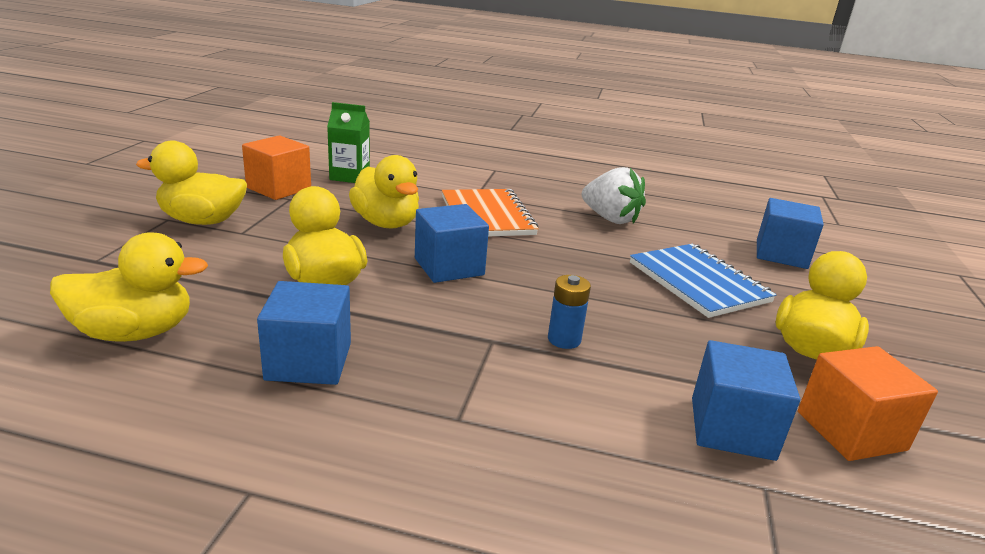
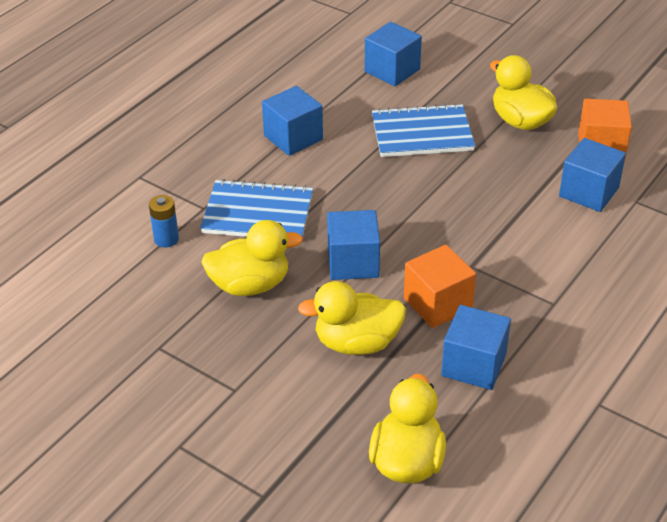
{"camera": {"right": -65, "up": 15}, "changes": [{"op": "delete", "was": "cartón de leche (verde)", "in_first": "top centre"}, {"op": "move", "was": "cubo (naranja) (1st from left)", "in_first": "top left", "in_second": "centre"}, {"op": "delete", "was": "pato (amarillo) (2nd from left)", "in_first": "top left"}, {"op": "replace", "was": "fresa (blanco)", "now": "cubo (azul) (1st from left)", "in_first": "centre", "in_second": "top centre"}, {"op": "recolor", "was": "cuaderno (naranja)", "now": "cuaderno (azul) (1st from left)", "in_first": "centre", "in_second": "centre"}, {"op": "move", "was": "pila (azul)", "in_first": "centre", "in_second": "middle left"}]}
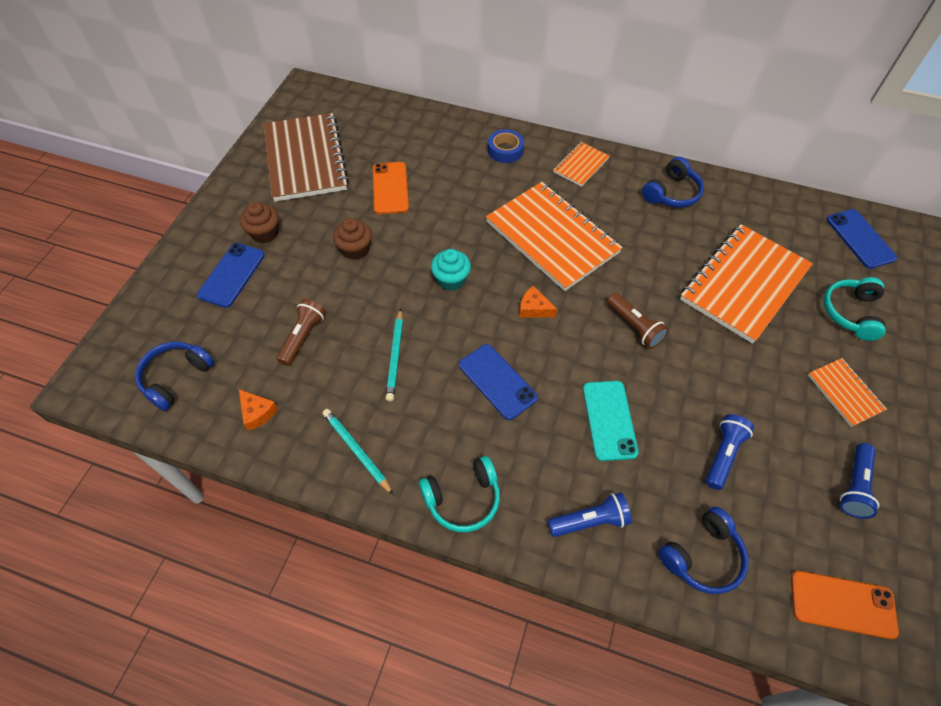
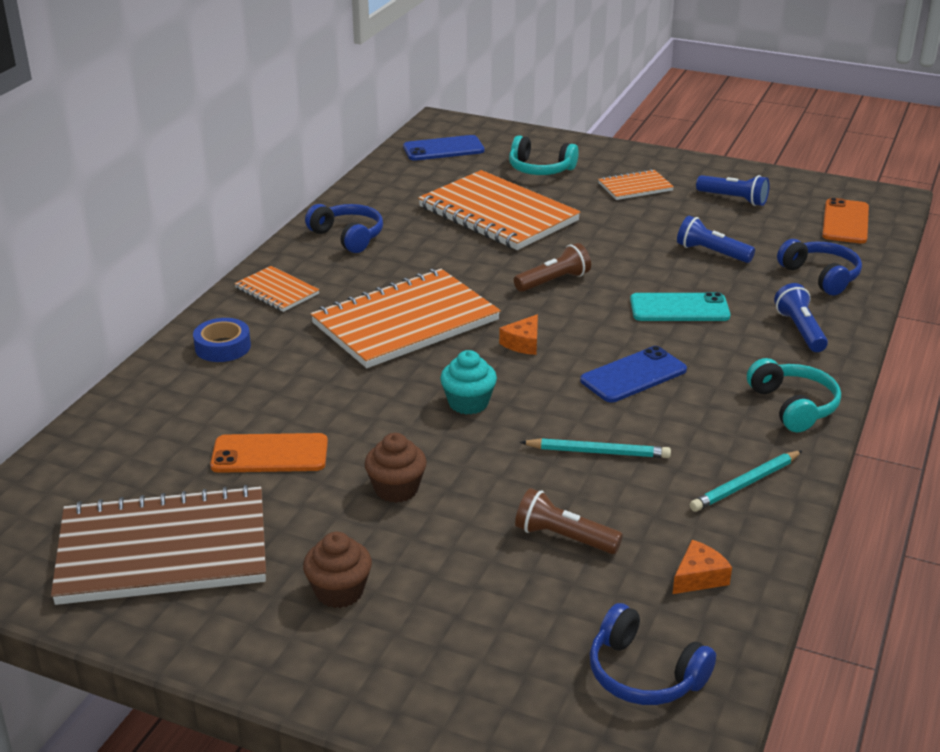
{"camera": {"right": -85, "up": -25}, "changes": [{"op": "delete", "was": "móvil (azul) (1st from left)", "in_first": "middle left"}]}
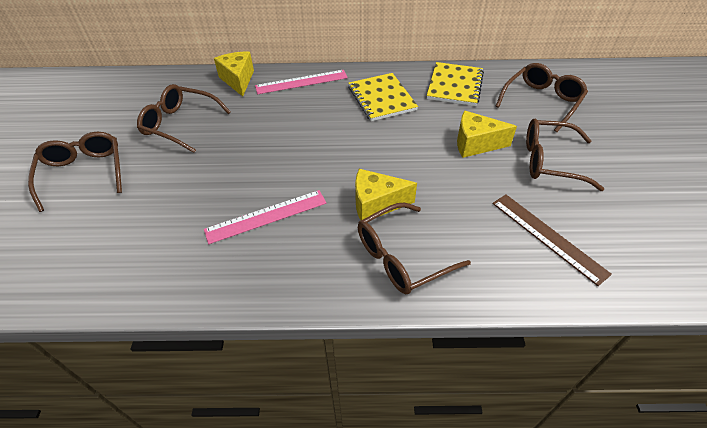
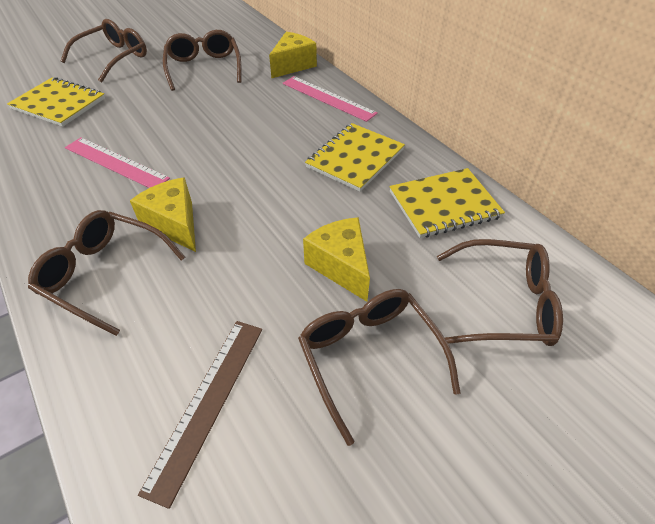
{"camera": {"right": 55, "up": 0}, "changes": [{"op": "insert", "now": "cuaderno (amarillo) (1st from left)", "in_second": "top left"}]}
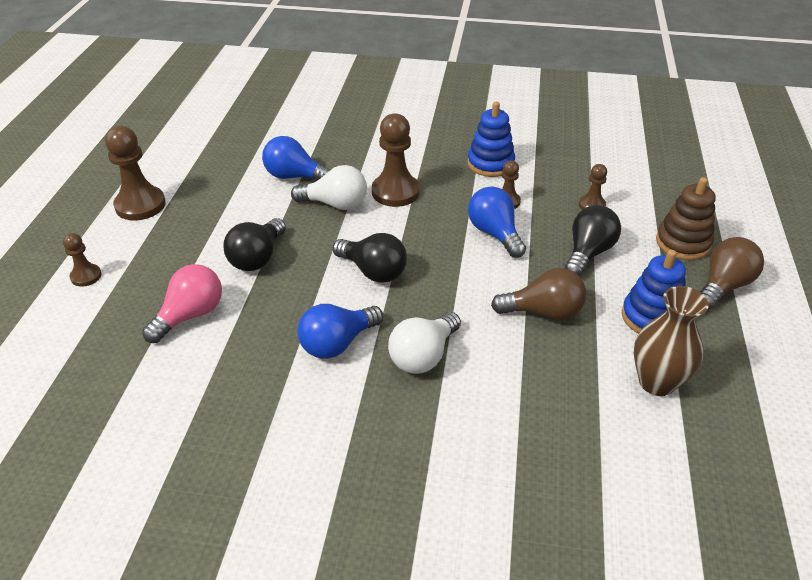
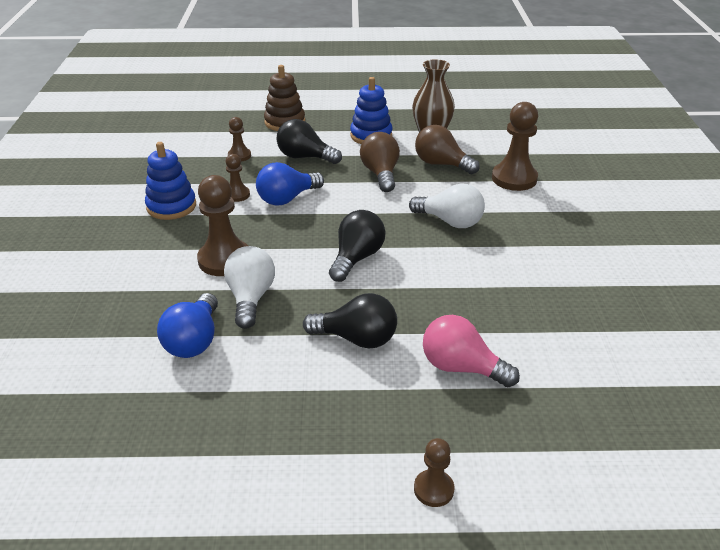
{"camera": {"right": -100, "up": -5}, "changes": [{"op": "move", "was": "peón (marrón) (2nd from left in the first image)", "now": "peón (marrón) (5th from left)", "in_first": "top left", "in_second": "top right"}, {"op": "move", "was": "bombilla (marrón) (2nd from left)", "in_first": "middle right", "in_second": "top centre"}, {"op": "delete", "was": "bombilla (azul) (2nd from left)", "in_first": "centre"}]}
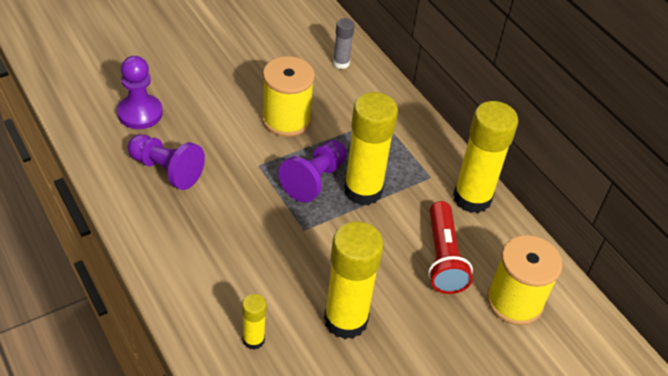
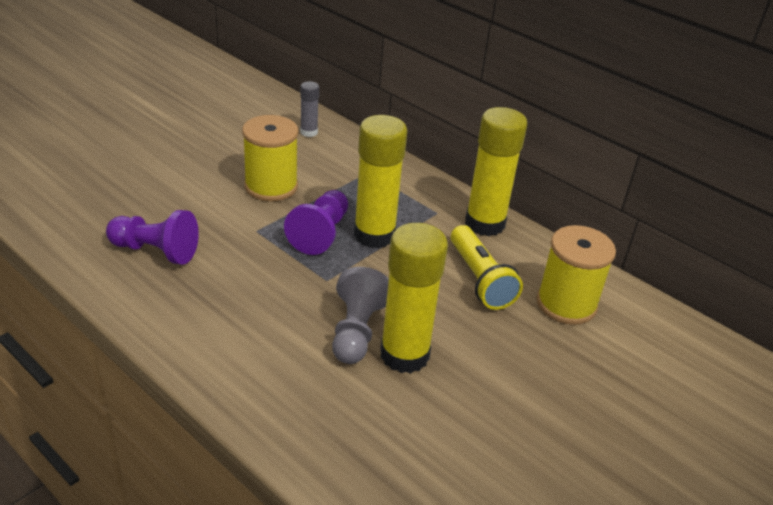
{"camera": {"right": -15, "up": -10}, "changes": [{"op": "delete", "was": "peón (morado) (1st from left)", "in_first": "top left"}, {"op": "recolor", "was": "lámpara de mano (rojo)", "now": "lámpara de mano (amarillo)", "in_first": "middle right", "in_second": "centre"}, {"op": "delete", "was": "barra de pegamento (amarillo) (1st from left)", "in_first": "bottom centre"}, {"op": "insert", "now": "peón (gris)", "in_second": "centre"}]}
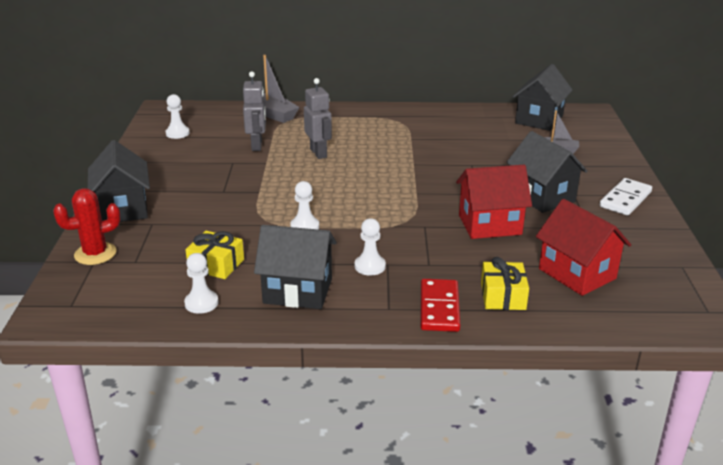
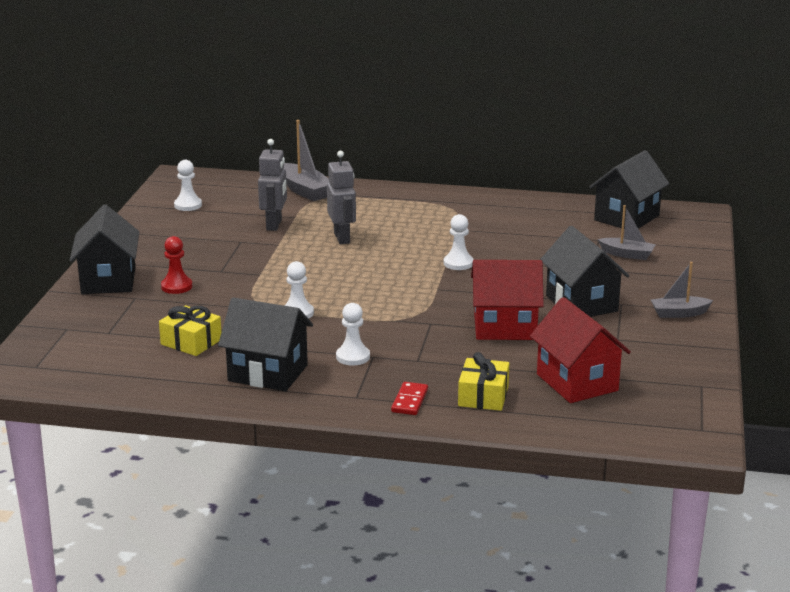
{"camera": {"right": 10, "up": -5}, "changes": [{"op": "replace", "was": "ficha de dominó (blanco)", "now": "barco (gris) (3rd from left)", "in_first": "middle right", "in_second": "middle right"}, {"op": "delete", "was": "cactus (rojo)", "in_first": "middle left"}, {"op": "move", "was": "peón (blanco) (2nd from left in the first image)", "now": "peón (blanco) (4th from left)", "in_first": "middle left", "in_second": "centre"}, {"op": "resize", "was": "ficha de dominó (rojo)", "in_first": "centre", "in_second": "bottom centre", "ratio": 0.64}, {"op": "insert", "now": "peón (rojo)", "in_second": "middle left"}]}
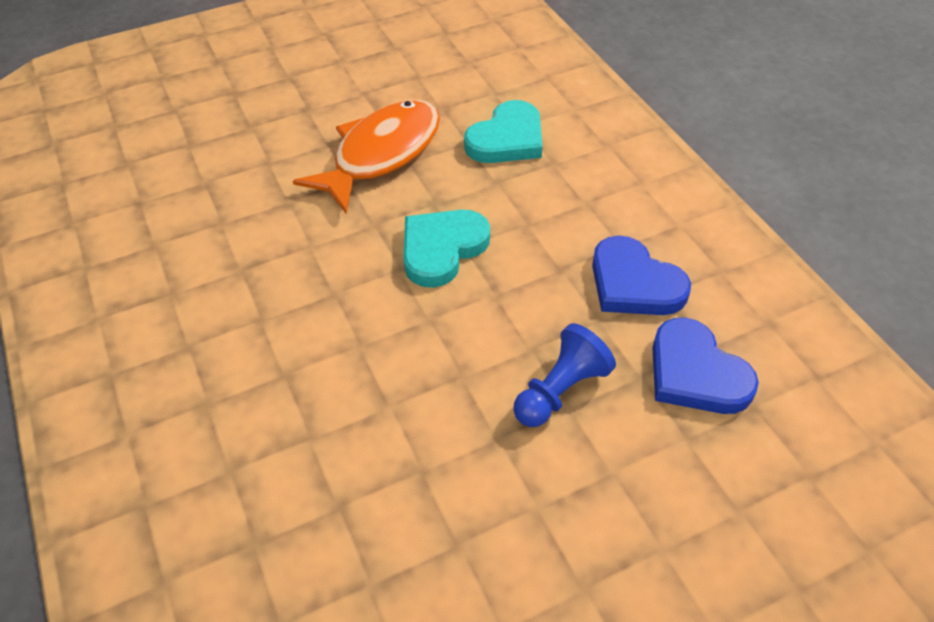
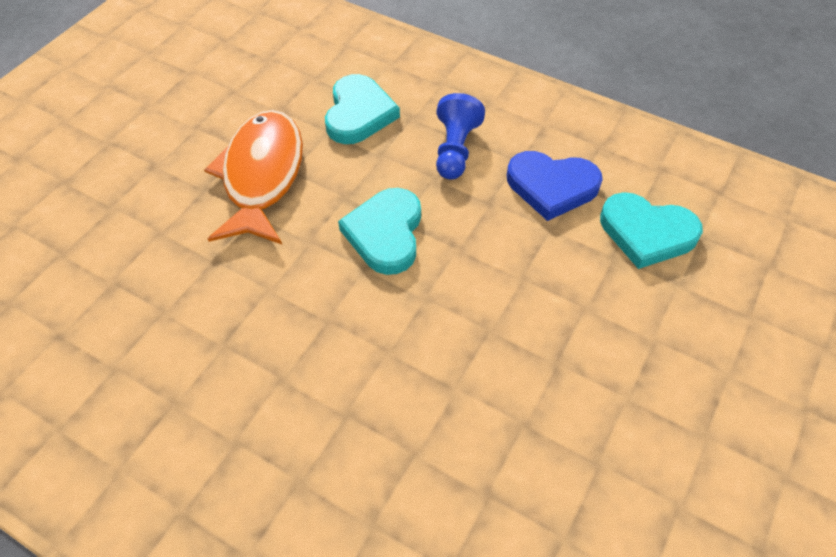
{"camera": {"right": -35, "up": 5}, "changes": [{"op": "recolor", "was": "corazón (azul) (2nd from left)", "now": "corazón (turquesa) (3rd from left)", "in_first": "middle right", "in_second": "middle right"}, {"op": "move", "was": "peón (azul)", "in_first": "centre", "in_second": "top centre"}]}
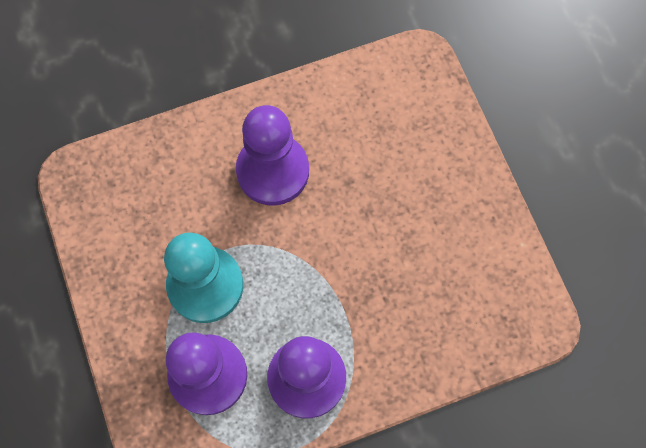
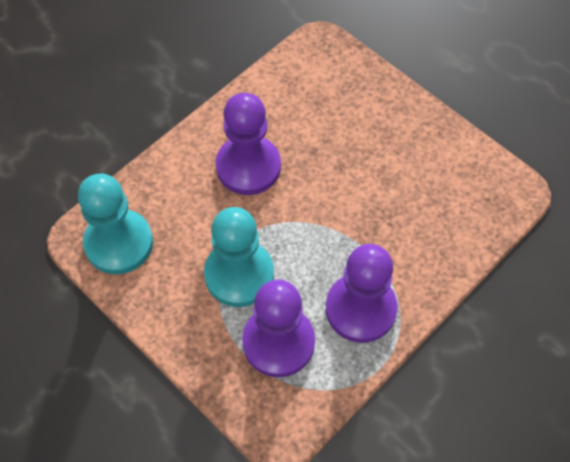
{"camera": {"right": -25, "up": -10}, "changes": [{"op": "insert", "now": "peón (turquesa) (1st from left)", "in_second": "middle left"}]}
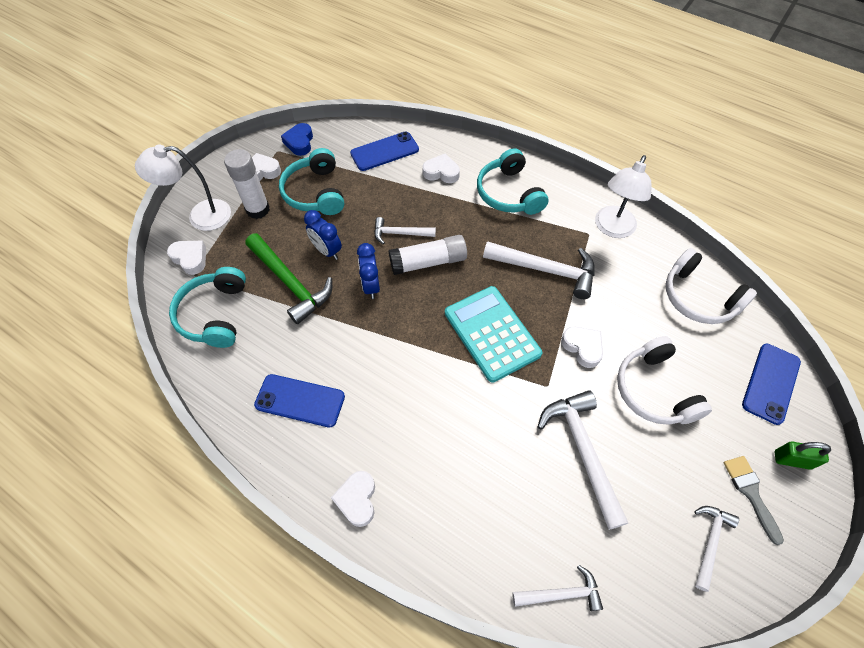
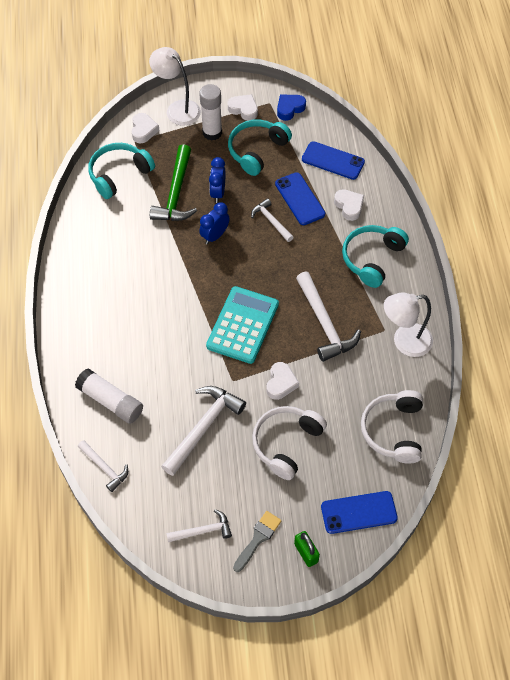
{"camera": {"right": 50, "up": 0}, "changes": [{"op": "move", "was": "barra de pegamento (blanco) (2nd from left in the first image)", "now": "barra de pegamento (blanco) (1st from left)", "in_first": "centre", "in_second": "middle left"}, {"op": "move", "was": "móvil (azul) (1st from left)", "in_first": "centre", "in_second": "top centre"}, {"op": "delete", "was": "corazón (blanco) (3rd from left)", "in_first": "bottom centre"}]}
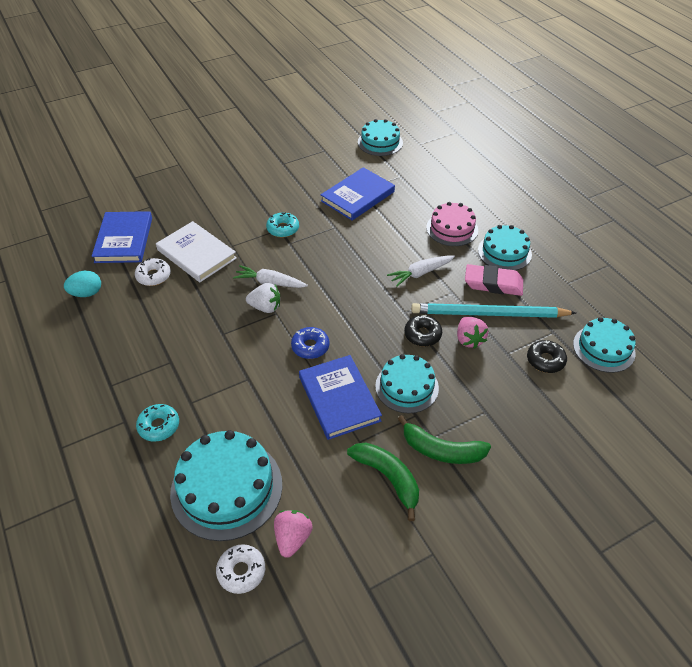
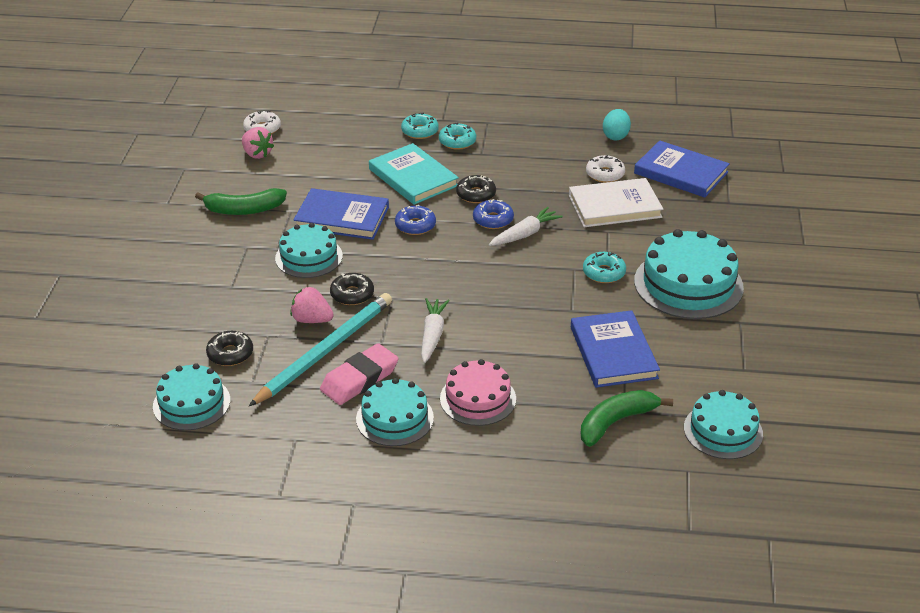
{"camera": {"right": 125, "up": -10}, "changes": [{"op": "replace", "was": "fresa (blanco)", "now": "rosquilla (azul) (2nd from left)", "in_first": "centre", "in_second": "centre"}, {"op": "move", "was": "plátano (verde) (2nd from left)", "in_first": "centre", "in_second": "bottom right"}, {"op": "move", "was": "tarta (turquesa) (1st from left in the first image)", "now": "tarta (turquesa) (4th from left)", "in_first": "bottom left", "in_second": "middle right"}, {"op": "insert", "now": "rosquilla (turquesa) (2nd from left)", "in_second": "top centre"}, {"op": "insert", "now": "libro (turquesa)", "in_second": "top centre"}, {"op": "insert", "now": "rosquilla (negro) (3rd from left)", "in_second": "top centre"}]}
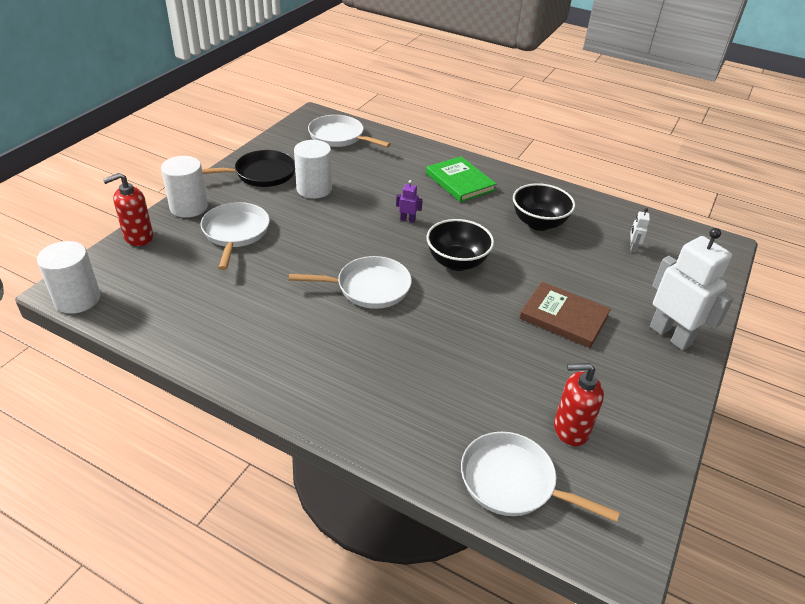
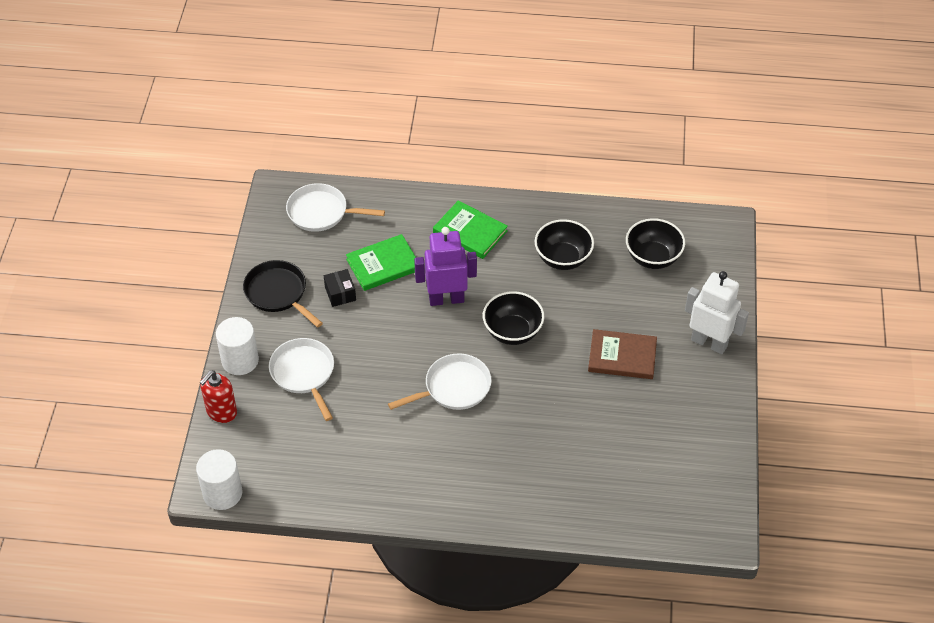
{"camera": {"right": -20, "up": 10}, "changes": [{"op": "replace", "was": "cilindro (blanco) (3rd from left)", "now": "caja (negro)", "in_first": "top centre", "in_second": "centre"}, {"op": "rotate", "was": "sartén (negro)", "in_first": "top left", "in_second": "middle left", "clockwise": -90}, {"op": "resize", "was": "robot (morado)", "in_first": "top centre", "in_second": "centre", "ratio": 2.41}, {"op": "replace", "was": "robot (blanco) (1st from left)", "now": "cuenco (negro) (3rd from left)", "in_first": "middle right", "in_second": "middle right"}, {"op": "delete", "was": "dispensador de jabón (rojo) (2nd from left)", "in_first": "bottom right"}, {"op": "delete", "was": "sartén (blanco) (4th from left)", "in_first": "bottom right"}, {"op": "insert", "now": "libro (verde) (1st from left)", "in_second": "centre"}]}
